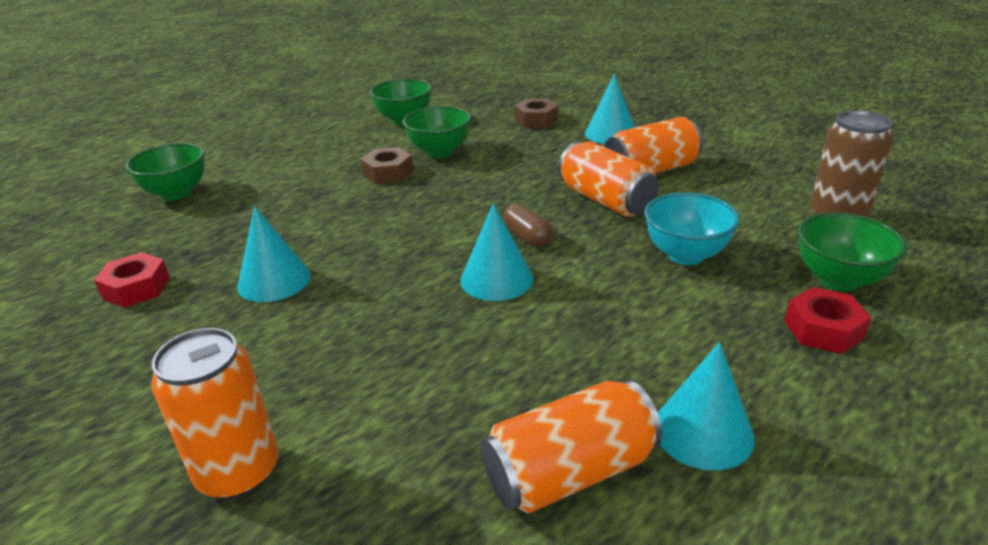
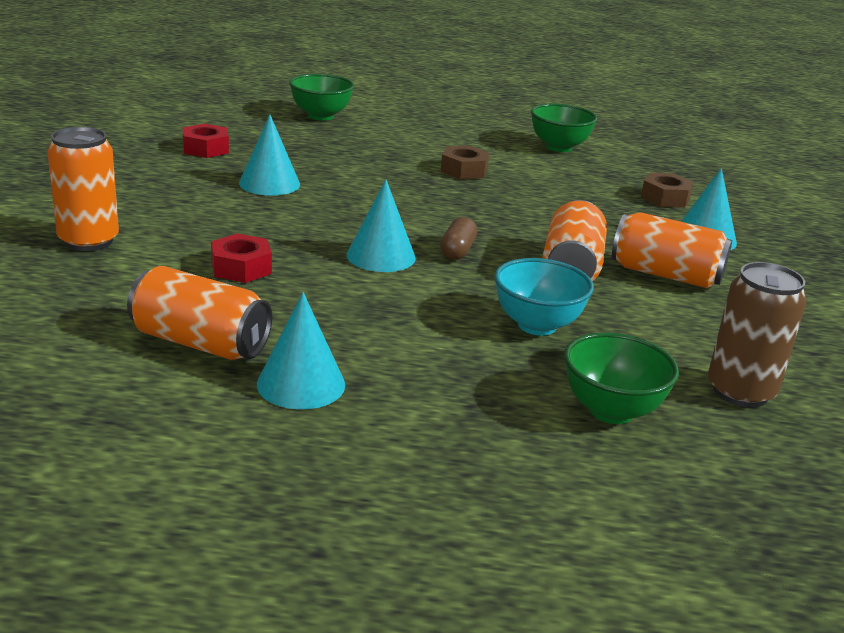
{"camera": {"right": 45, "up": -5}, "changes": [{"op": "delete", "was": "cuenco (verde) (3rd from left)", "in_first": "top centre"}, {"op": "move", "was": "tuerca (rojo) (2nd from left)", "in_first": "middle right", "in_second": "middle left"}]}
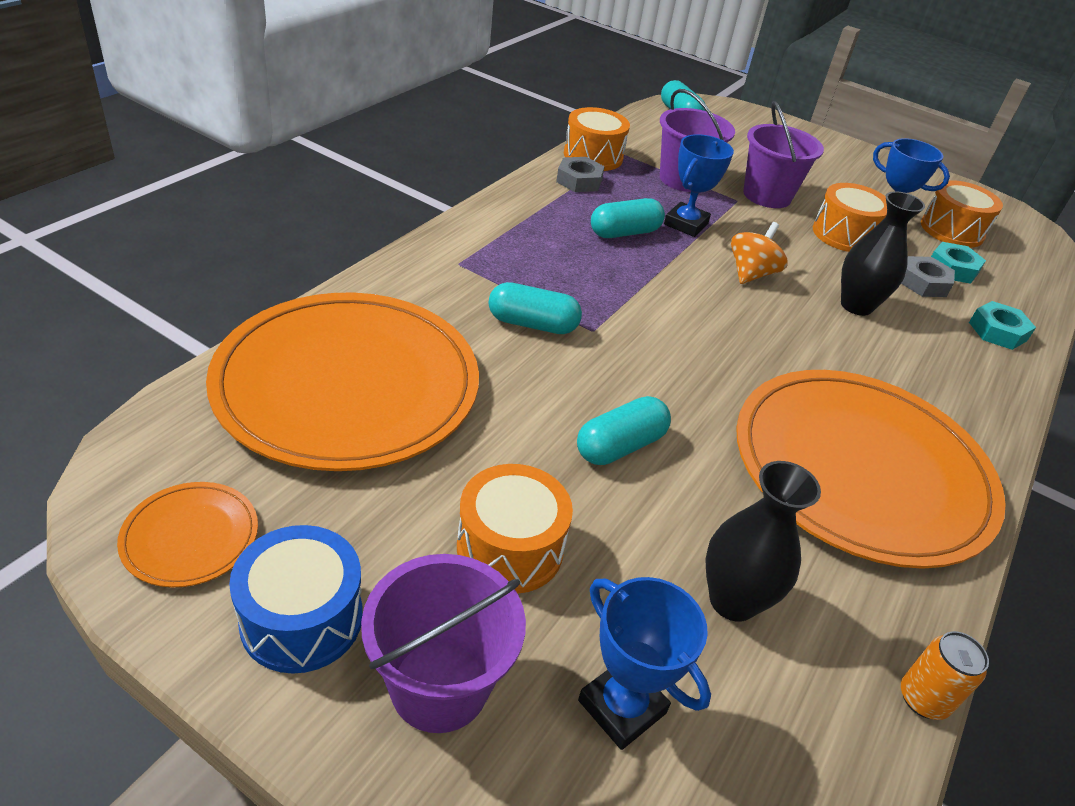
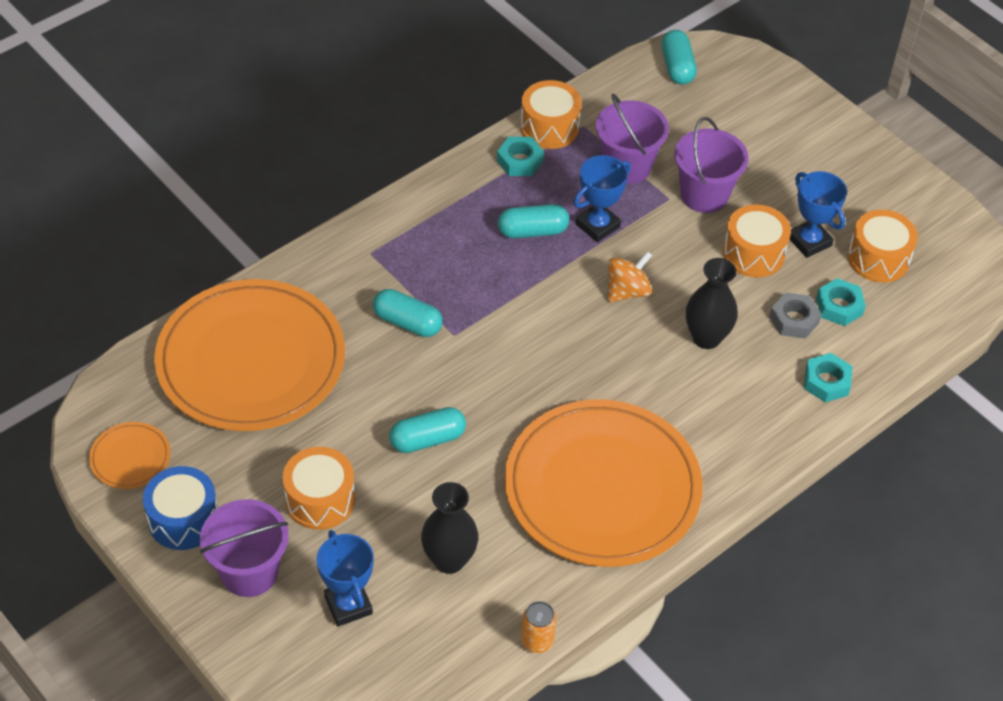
{"camera": {"right": 20, "up": 10}, "changes": [{"op": "recolor", "was": "tuerca (gris) (1st from left)", "now": "tuerca (turquesa) (1st from left)", "in_first": "top centre", "in_second": "top centre"}]}
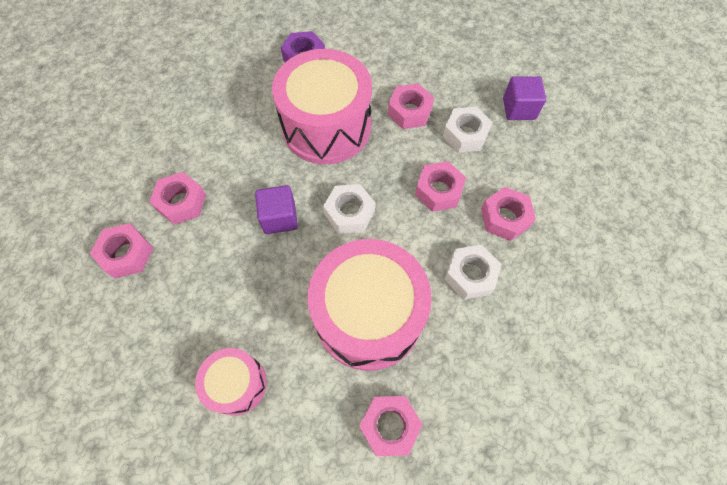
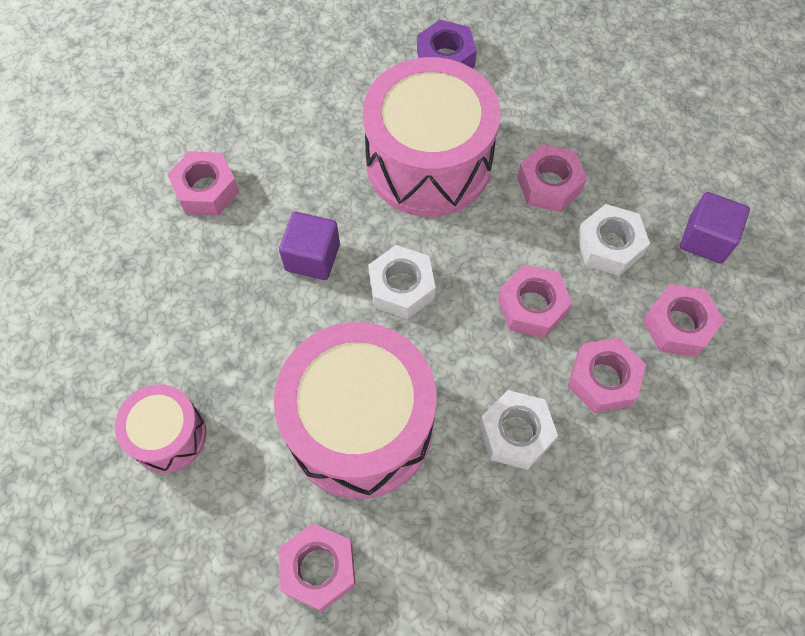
{"camera": {"right": 25, "up": 0}, "changes": [{"op": "move", "was": "tuerca (rosa) (1st from left in the first image)", "now": "tuerca (rosa) (6th from left)", "in_first": "middle left", "in_second": "middle right"}]}
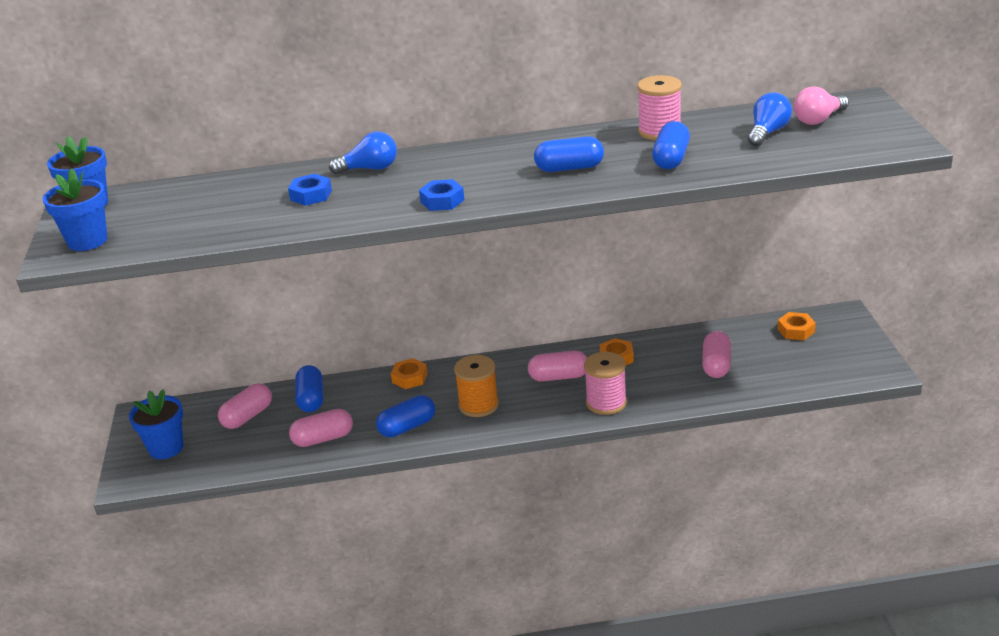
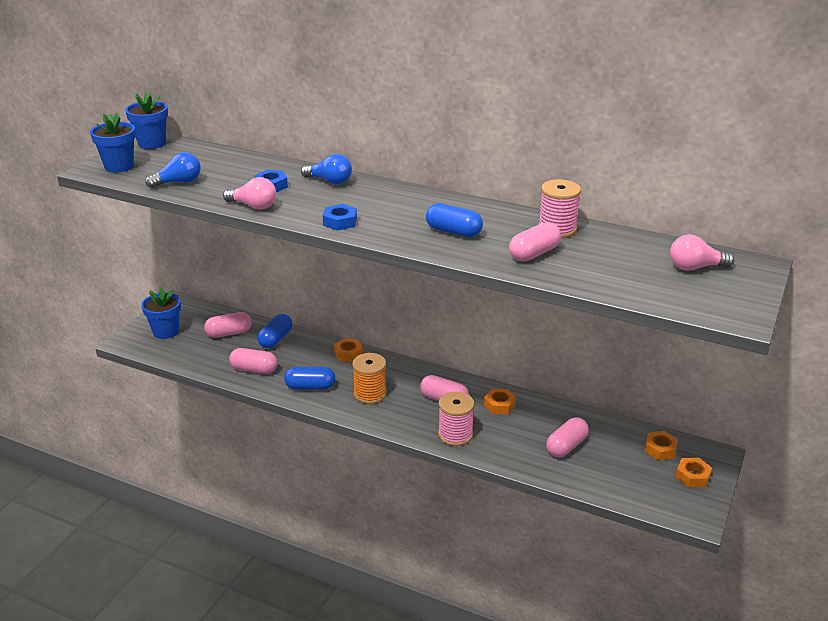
{"camera": {"right": 30, "up": 0}, "changes": [{"op": "move", "was": "bombilla (azul) (2nd from left in the first image)", "now": "bombilla (azul) (1st from left)", "in_first": "top right", "in_second": "top left"}, {"op": "recolor", "was": "cápsula (azul) (4th from left)", "now": "cápsula (rosa) (4th from left)", "in_first": "top right", "in_second": "centre"}, {"op": "insert", "now": "bombilla (rosa) (1st from left)", "in_second": "top left"}, {"op": "insert", "now": "tuerca (naranja) (4th from left)", "in_second": "bottom right"}]}
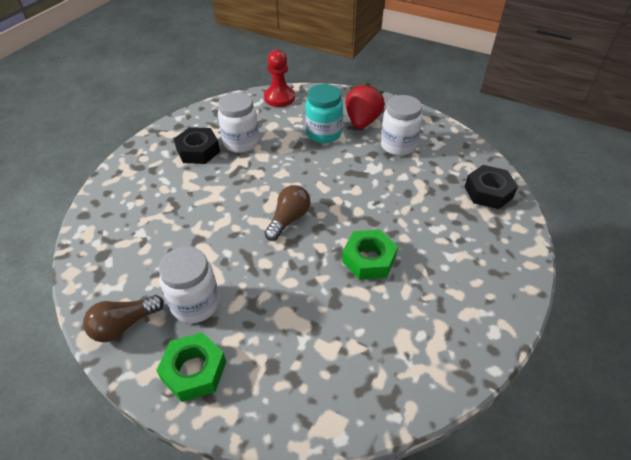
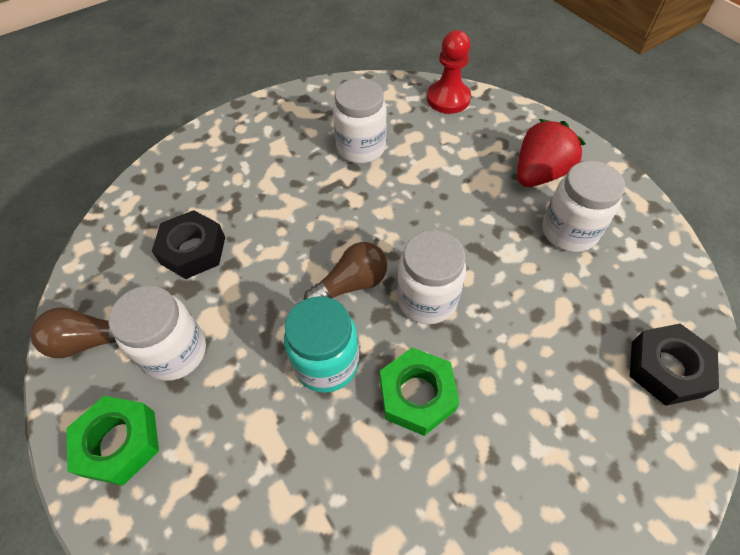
{"camera": {"right": 30, "up": 10}, "changes": [{"op": "move", "was": "tarro (turquesa)", "in_first": "top centre", "in_second": "centre"}, {"op": "move", "was": "tuerca (negro) (1st from left)", "in_first": "top left", "in_second": "middle left"}, {"op": "insert", "now": "tarro (blanco) (3rd from left)", "in_second": "centre"}]}
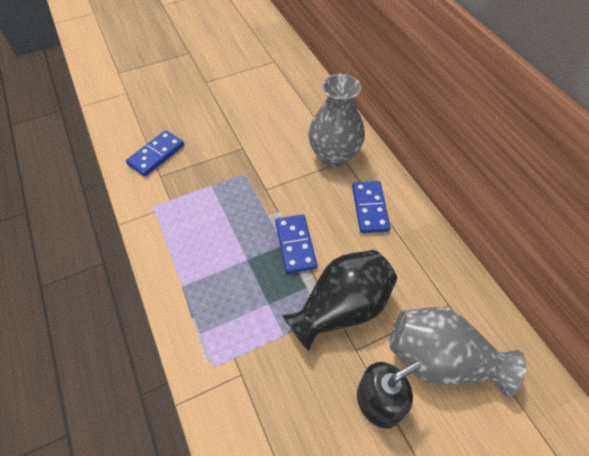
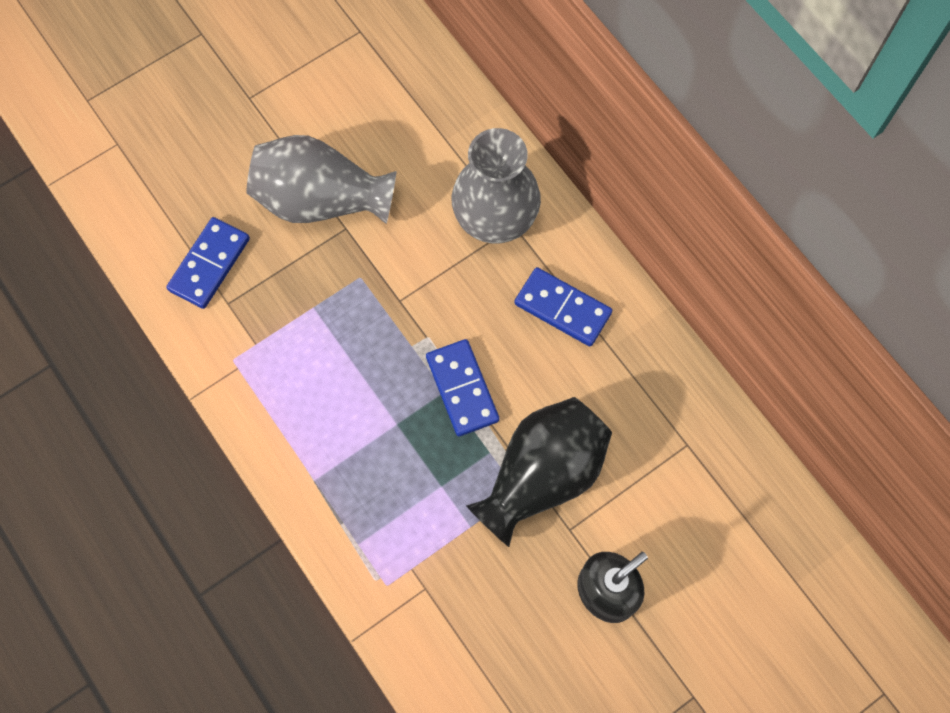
{"camera": {"right": -10, "up": 15}, "changes": [{"op": "rotate", "was": "ficha de dominó (azul) (3rd from left)", "in_first": "centre", "in_second": "centre", "clockwise": -45}, {"op": "move", "was": "florero (gris) (2nd from left in the first image)", "now": "florero (gris) (1st from left)", "in_first": "bottom right", "in_second": "top centre"}]}
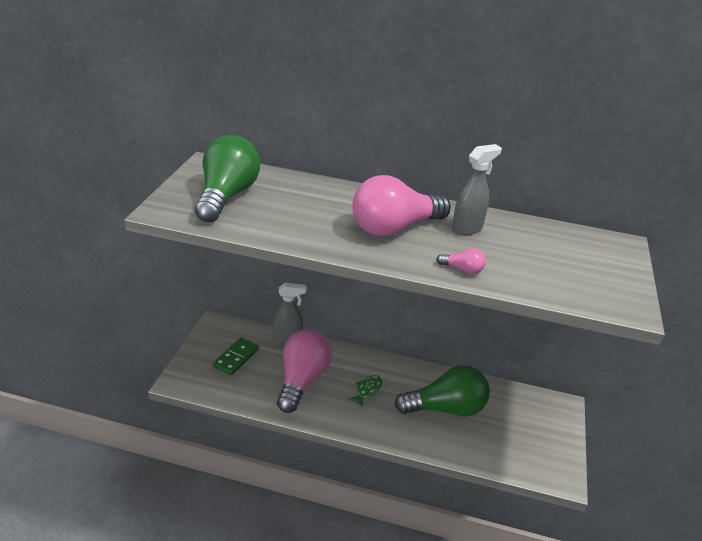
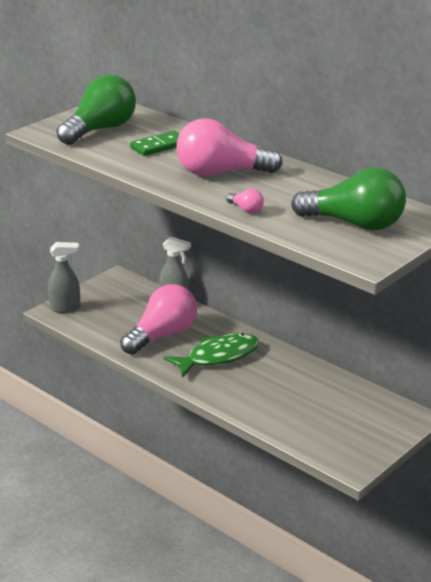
{"camera": {"right": 30, "up": -5}, "changes": [{"op": "move", "was": "pulverizador (gris) (2nd from left in the first image)", "now": "pulverizador (gris) (1st from left)", "in_first": "middle right", "in_second": "middle left"}, {"op": "move", "was": "ficha de dominó (verde)", "in_first": "centre", "in_second": "top centre"}, {"op": "move", "was": "bombilla (verde) (2nd from left)", "in_first": "bottom centre", "in_second": "middle right"}, {"op": "resize", "was": "pez (verde)", "in_first": "bottom centre", "in_second": "centre", "ratio": 2.05}]}
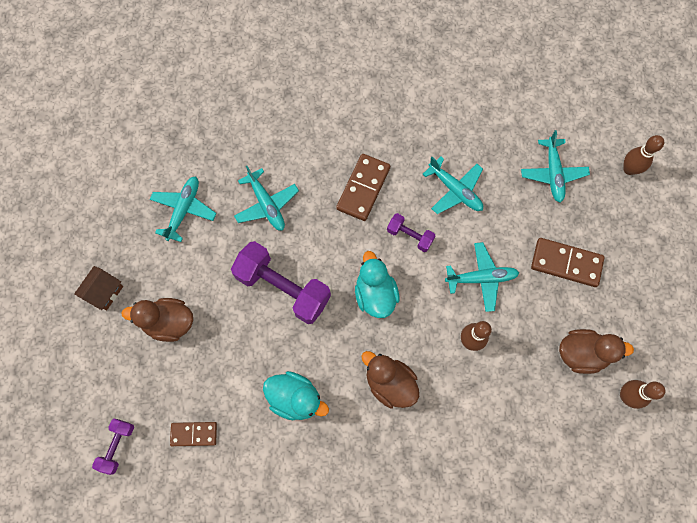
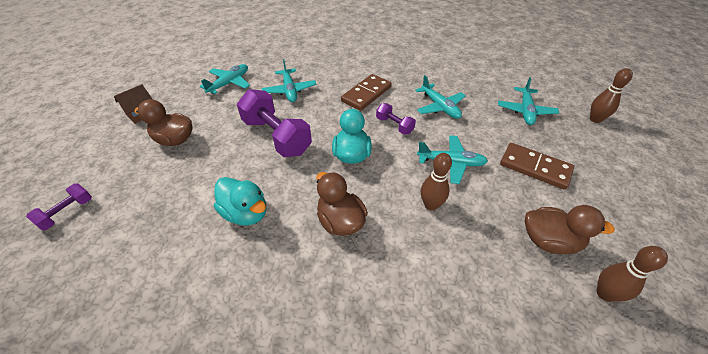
{"camera": {"right": 15, "up": -25}, "changes": [{"op": "delete", "was": "ficha de dominó (marrón) (1st from left)", "in_first": "bottom left"}]}
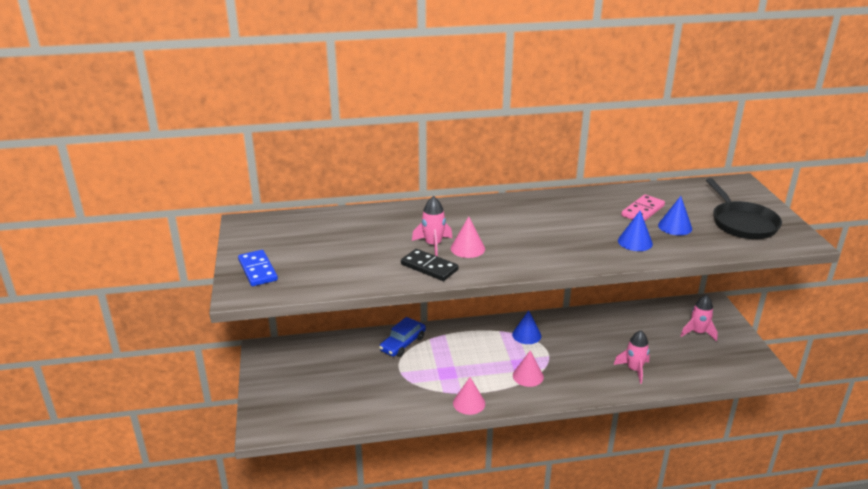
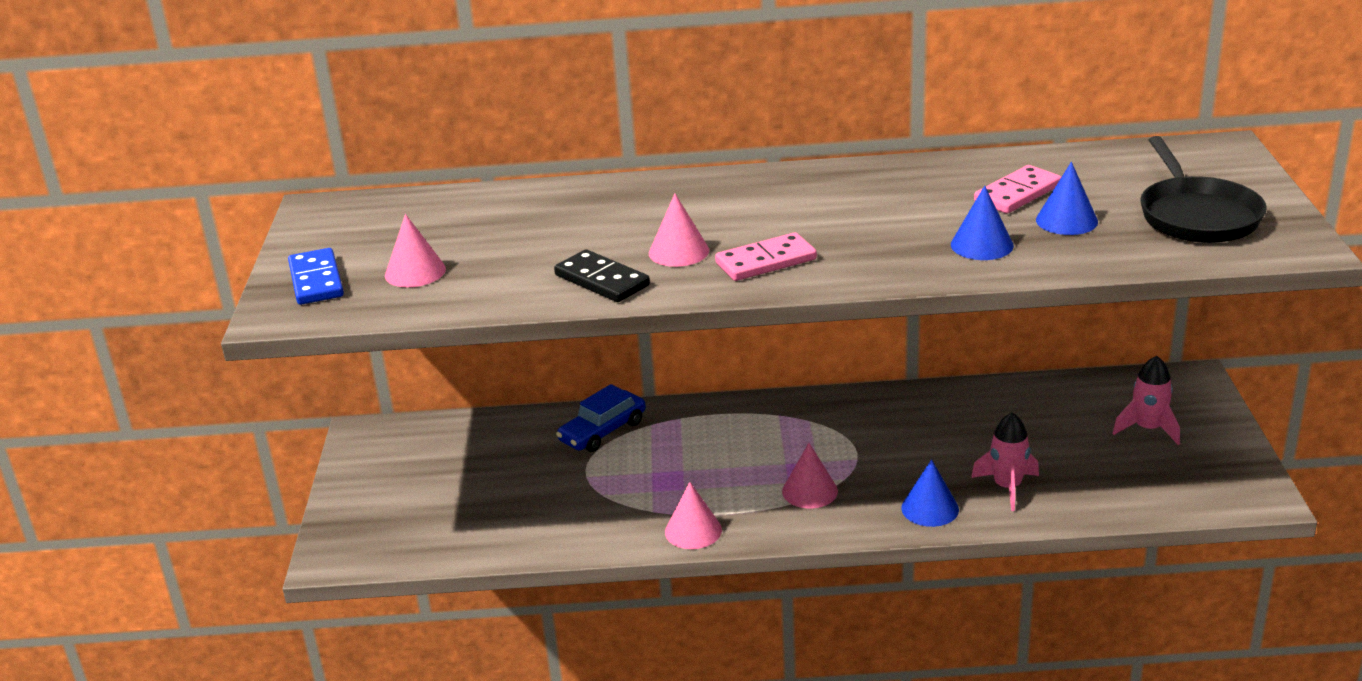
{"camera": {"right": 10, "up": 0}, "changes": [{"op": "delete", "was": "cohete (rosa) (1st from left)", "in_first": "centre"}, {"op": "move", "was": "cono (azul) (1st from left)", "in_first": "bottom centre", "in_second": "bottom right"}, {"op": "insert", "now": "cono (rosa) (1st from left)", "in_second": "middle left"}, {"op": "insert", "now": "ficha de dominó (rosa) (1st from left)", "in_second": "centre"}]}
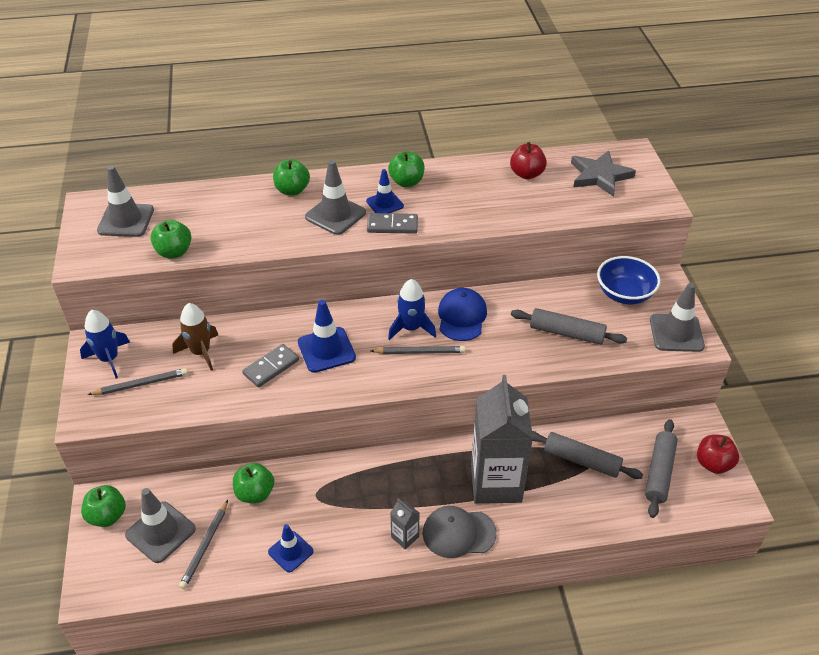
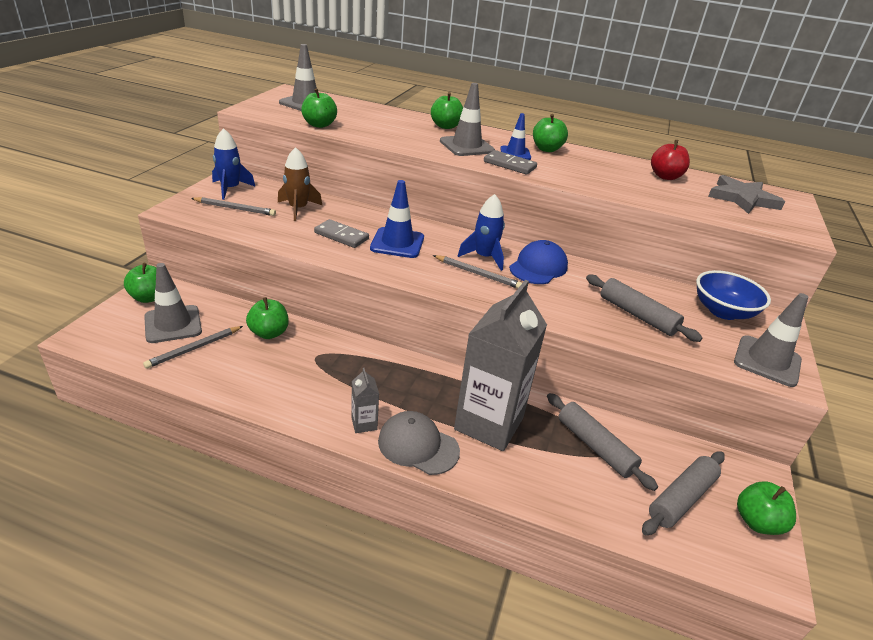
{"camera": {"right": 25, "up": -10}, "changes": [{"op": "rotate", "was": "ficha de dominó (gris) (1st from left)", "in_first": "middle left", "in_second": "centre", "clockwise": 45}, {"op": "recolor", "was": "manzana (rojo) (2nd from left)", "now": "manzana (verde) (6th from left)", "in_first": "bottom right", "in_second": "bottom right"}, {"op": "delete", "was": "cono de tráfico (azul) (1st from left)", "in_first": "bottom centre"}]}
